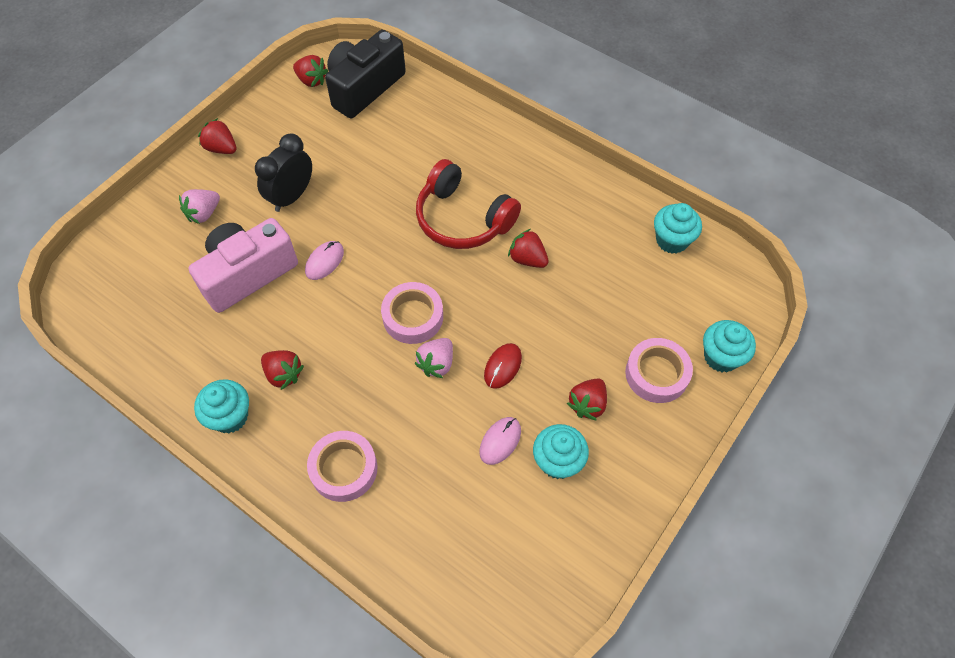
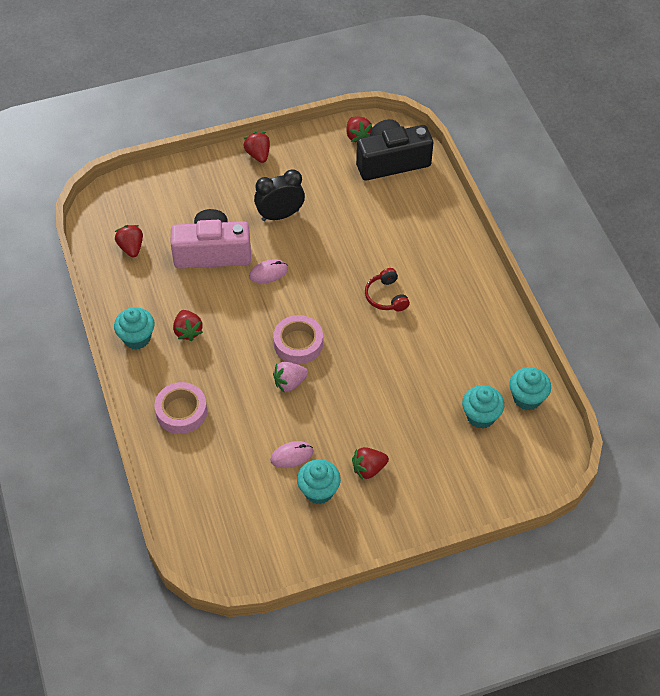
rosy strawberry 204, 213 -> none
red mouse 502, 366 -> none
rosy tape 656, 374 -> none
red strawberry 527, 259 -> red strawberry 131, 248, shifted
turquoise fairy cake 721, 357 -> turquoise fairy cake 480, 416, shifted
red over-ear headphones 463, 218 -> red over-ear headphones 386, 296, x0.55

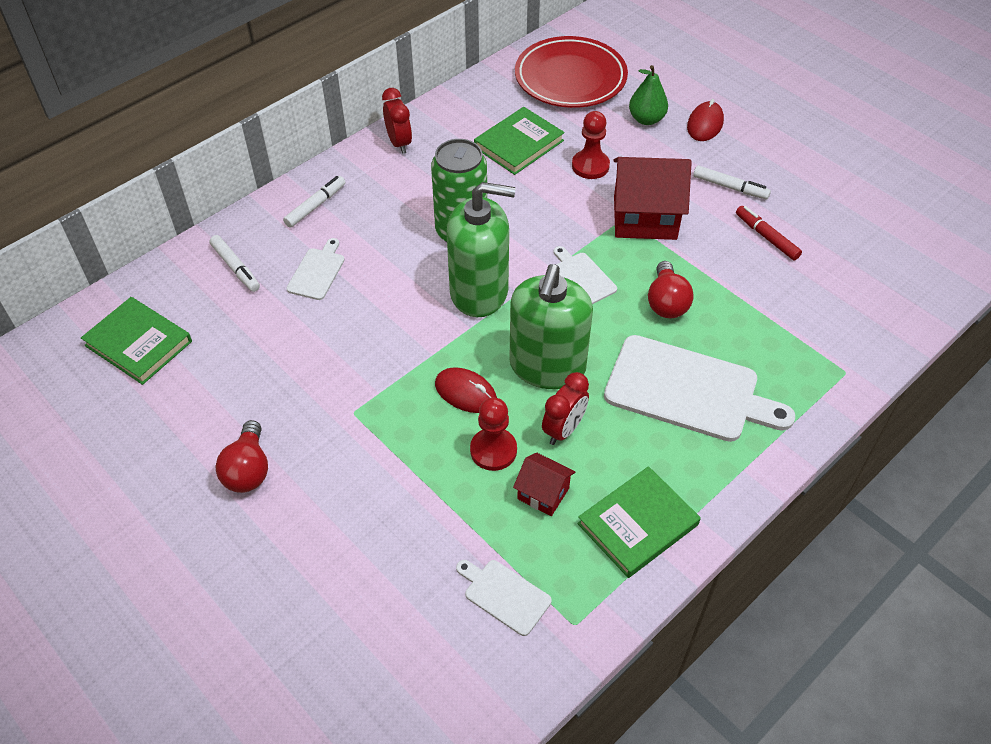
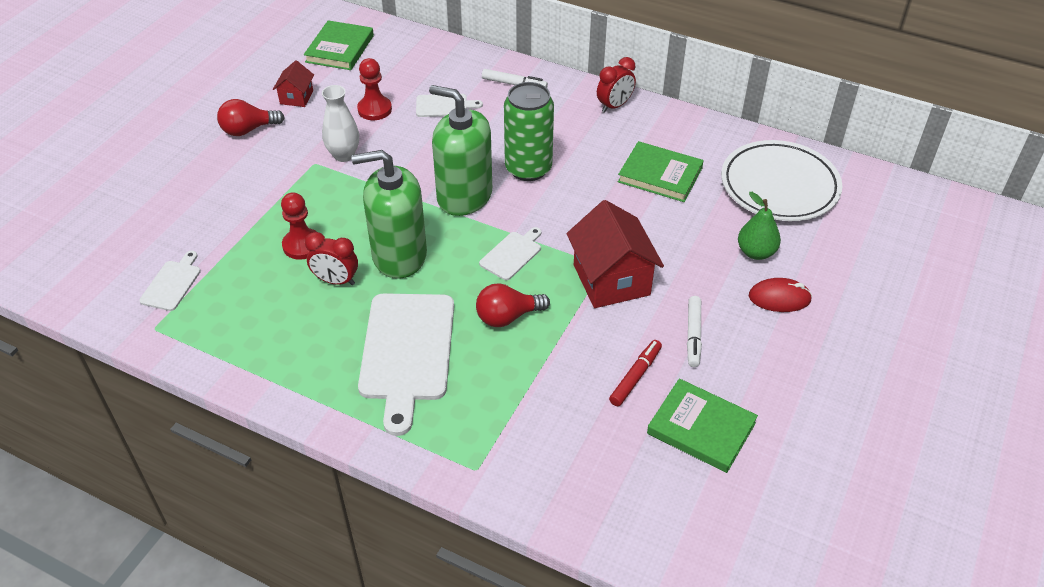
snow-white marker pen 236, 267 -> none
red mouse 465, 393 -> none
none -> snow-white tall vase 344, 155
red toy house 543, 493 -> red toy house 296, 97, shifted
red game pawn 590, 166 -> red game pawn 374, 109, shifted
emerald hardcover 638, 524 -> emerald hardcover 701, 428, shifted
red flat dish 570, 78 -> snow-white flat dish 779, 186
emerald pump bottle 479, 292 -> emerald pump bottle 464, 196, 135 degrees clockwise

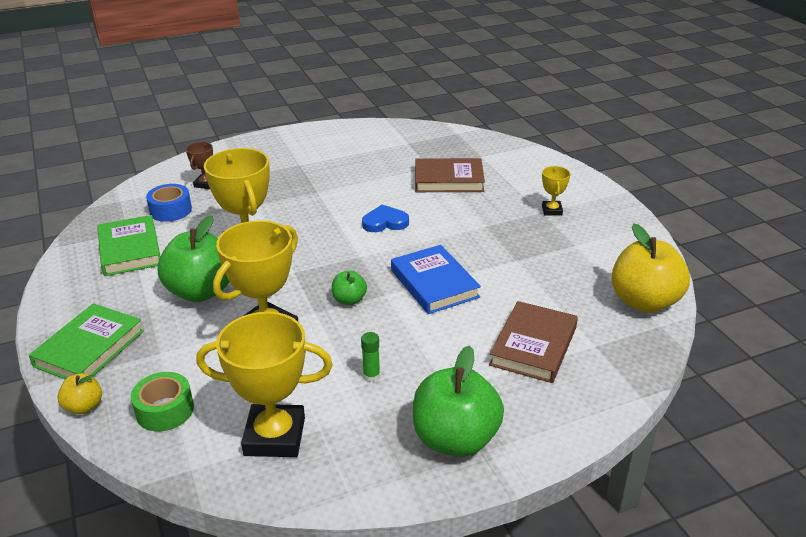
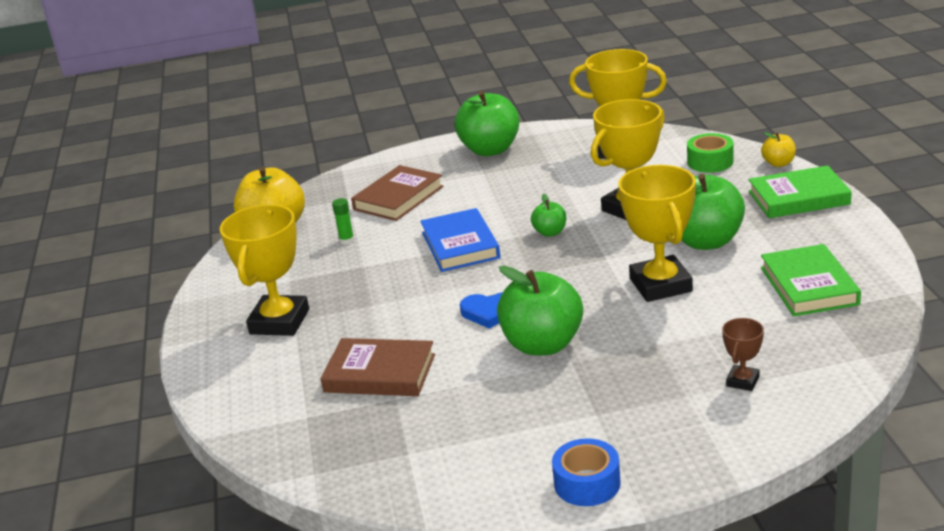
none -> emerald toy apple 543, 345
cobalt tape 170, 210 -> cobalt tape 587, 483, shifted
emerald glue stick 371, 376 -> emerald glue stick 347, 241, shifted
emerald hardcover 89, 348 -> emerald hardcover 798, 198, 45 degrees clockwise
golden trophy 552, 210 -> golden trophy 279, 322, x2.09

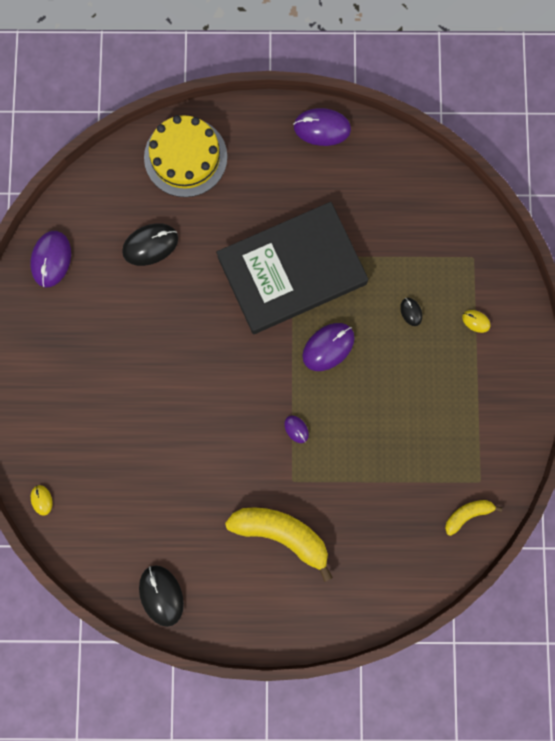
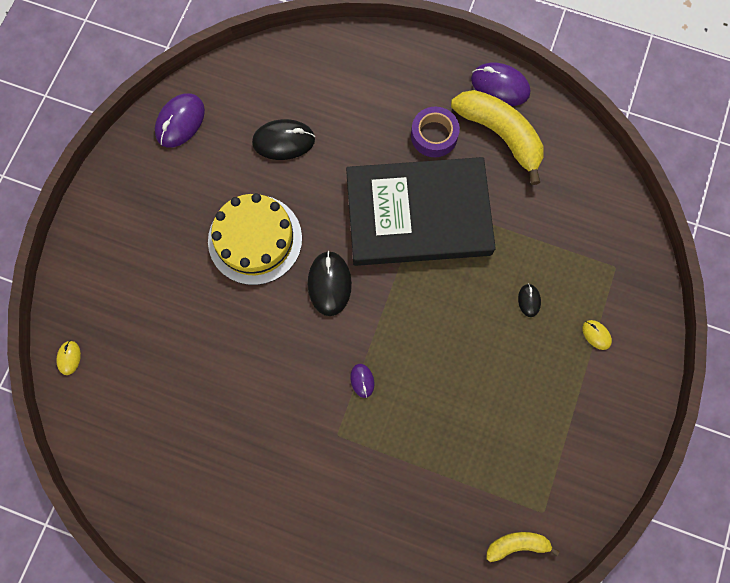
violet mouse 328, 347 -> none
none -> violet tape 434, 135
black mouse 161, 595 -> black mouse 329, 284, shifted
golden gateau 185, 157 -> golden gateau 255, 239, shifted
golden toy banana 282, 534 -> golden toy banana 500, 135, shifted

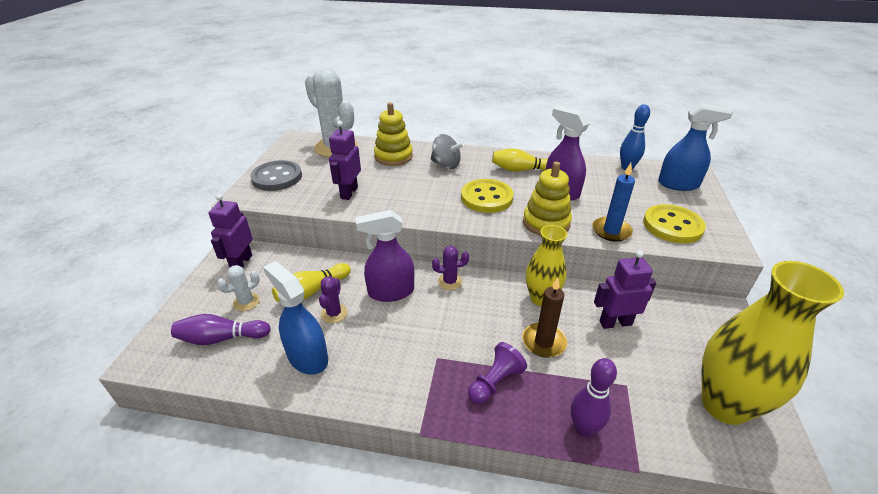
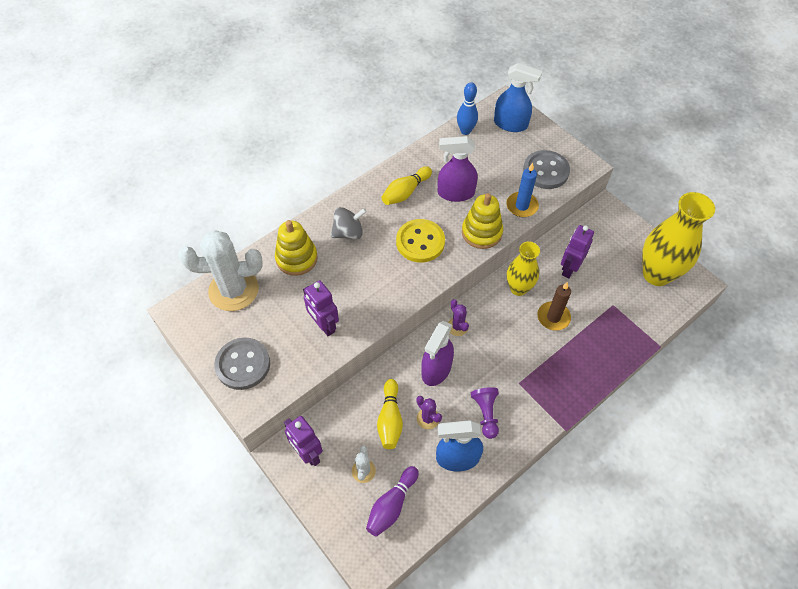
violet bowling pin 583, 428 -> none
violet game pawn 495, 382 -> violet game pawn 486, 414, shifted
golden button 672, 226 -> gray button 546, 171
violet saguaro cactus 450, 281 -> violet saguaro cactus 457, 326, 60 degrees counterclockwise
cobalt spray bottle 678, 184 -> cobalt spray bottle 510, 124, 60 degrees clockwise

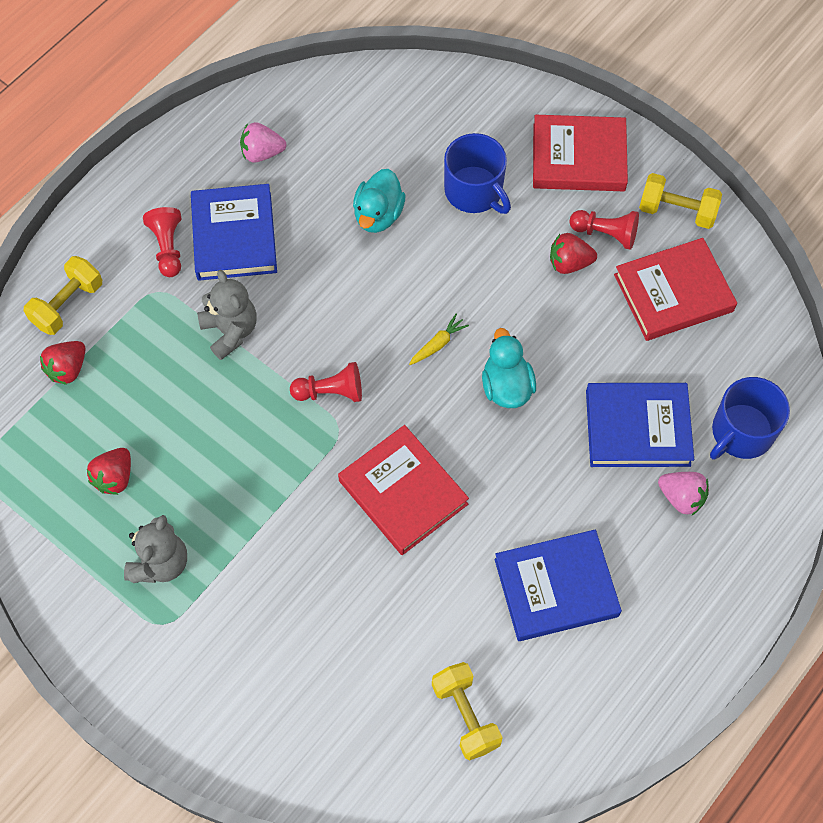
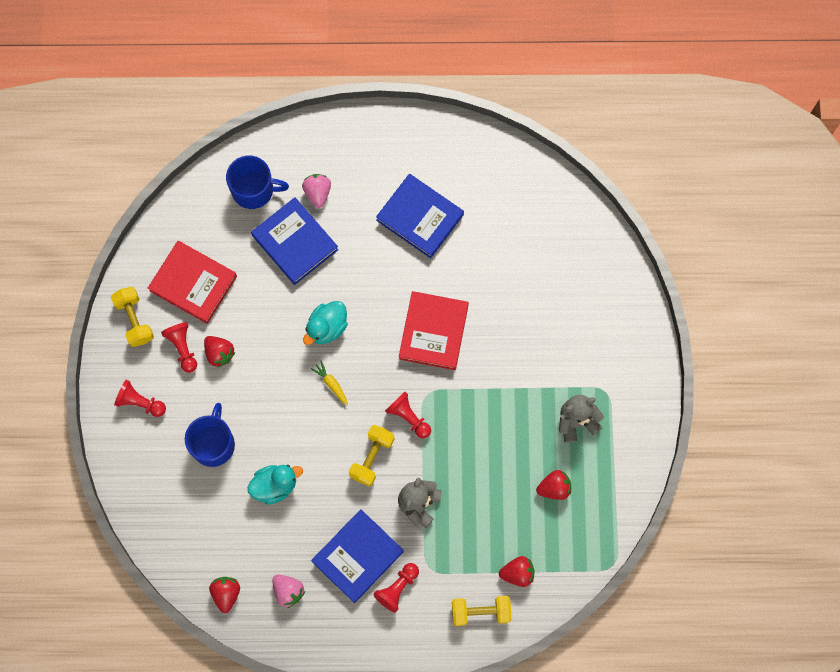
none -> red strawberry 226, 593
golden hand weight 465, 715 -> golden hand weight 372, 458, shifted
red hardcover 578, 157 -> red game pawn 140, 402
golden root vegetable 438, 344 -> golden root vegetable 331, 384, 45 degrees clockwise

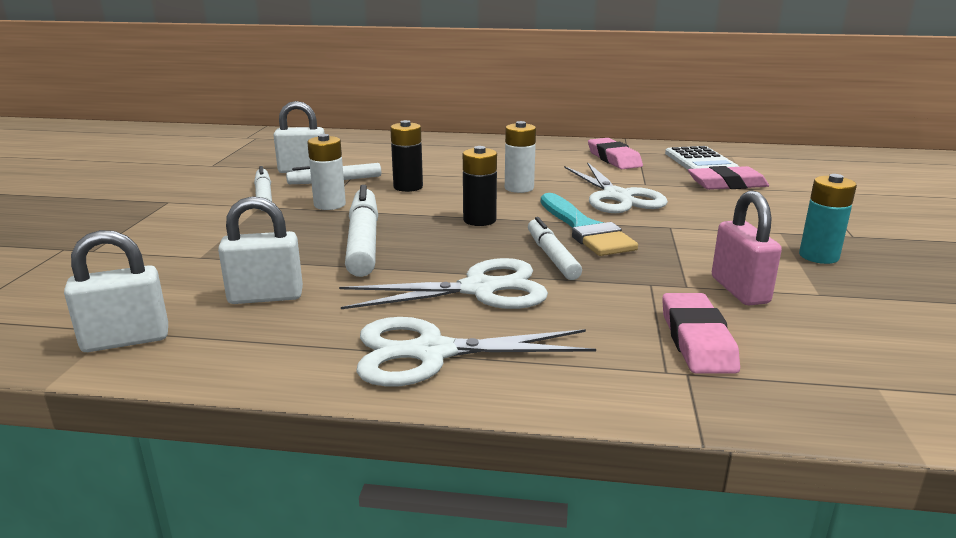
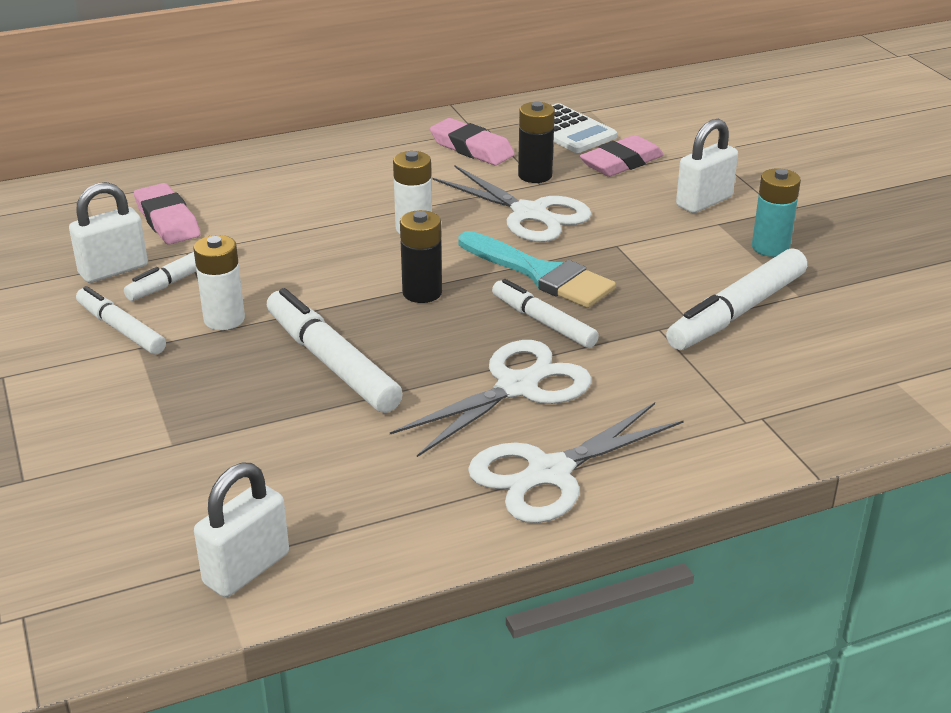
snow-white small lock 266, 296 -> snow-white small lock 704, 202, shifted
black power cell 408, 187 -> black power cell 535, 175, shifted
rosy gum eraser 697, 340 -> rosy gum eraser 167, 220, shifted
rosy small lock 739, 290 -> snow-white marker pen 736, 312

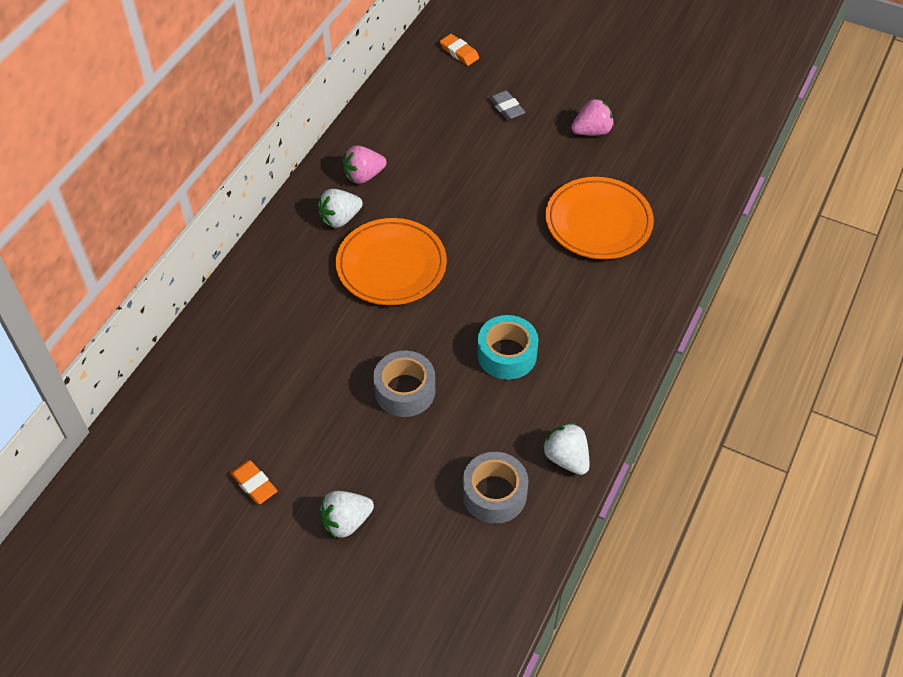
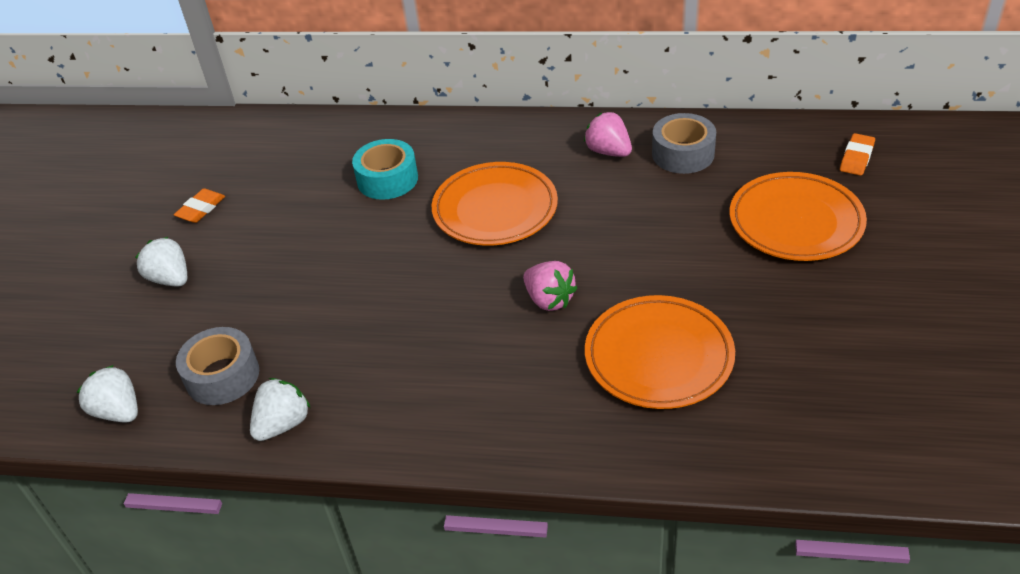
snow-white strawberry 340, 218 -> snow-white strawberry 118, 411, shifted
gray tape 405, 391 -> gray tape 683, 154, shifted
turquoise tape 507, 354 -> turquoise tape 387, 179, shifted
rosy strawberry 592, 131 -> rosy strawberry 549, 300, shifted
gray gum eraser 506, 108 -> orange-coloured flat dish 795, 222

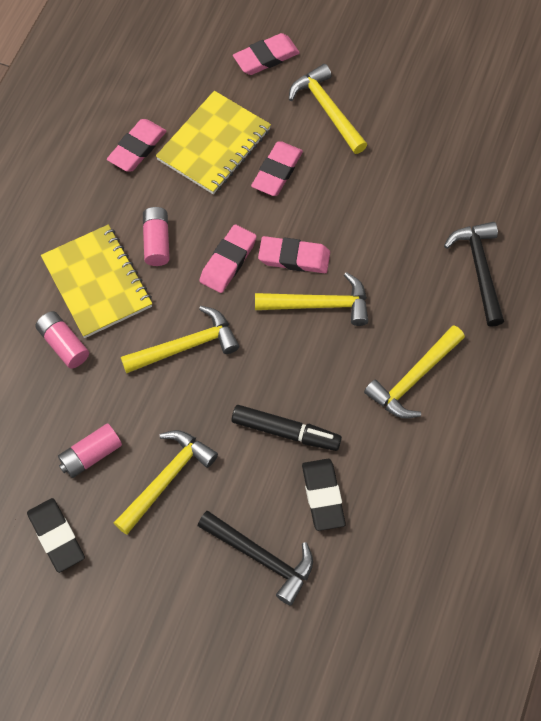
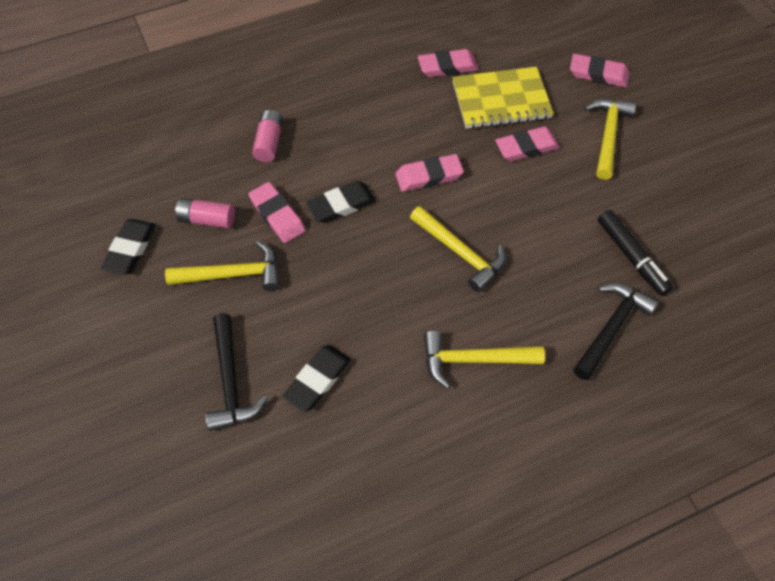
golden exercise book 97, 283 -> none
rosy power cell 157, 242 -> none
black marker pen 286, 432 -> black marker pen 631, 257, shifted
rosy gum eraser 294, 257 -> rosy gum eraser 277, 215, shifted
golden claw hammer 186, 346 -> black gum eraser 341, 205

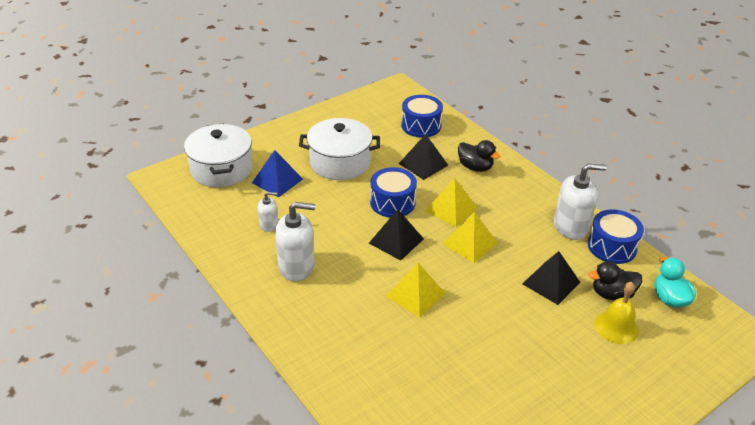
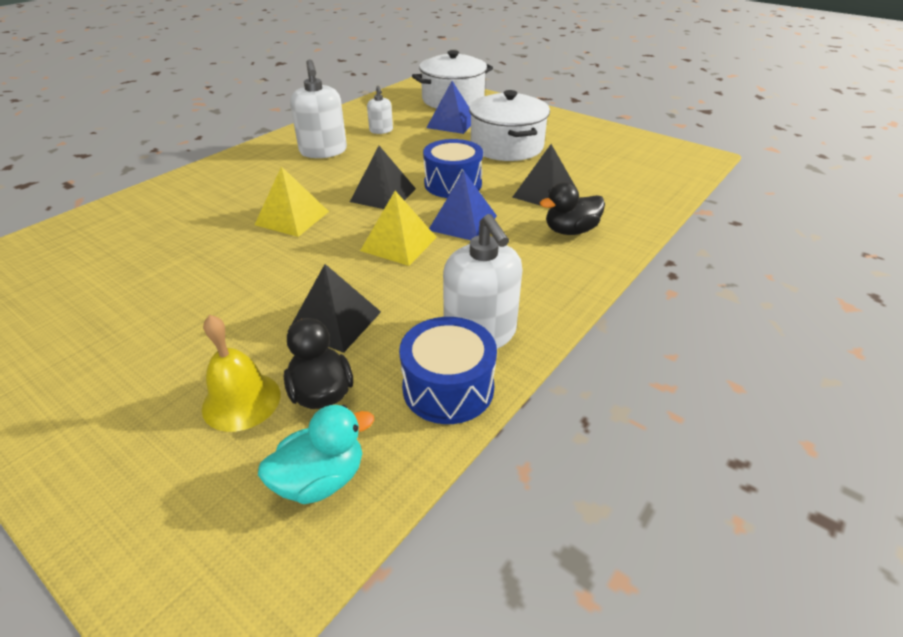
cobalt snare drum 421, 125 -> none
golden solid pyramid 451, 209 -> cobalt solid pyramid 462, 223
black toy duck 475, 167 -> black toy duck 570, 231, 45 degrees clockwise

